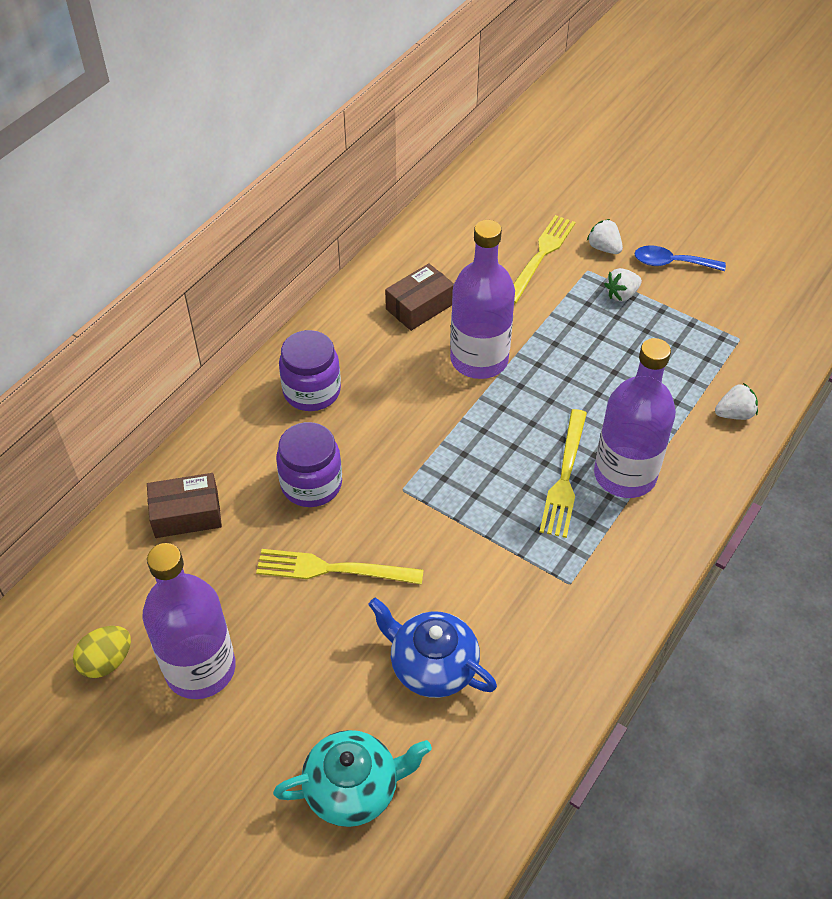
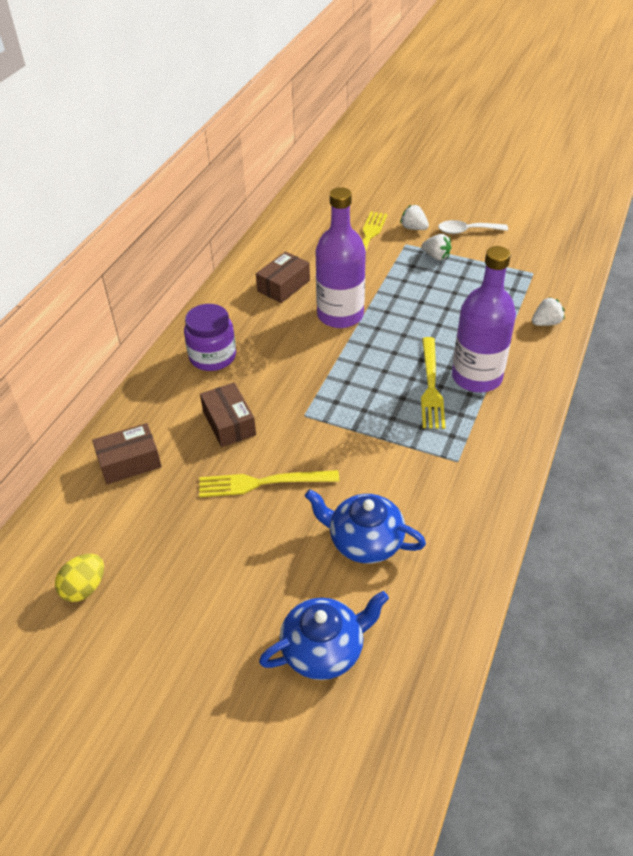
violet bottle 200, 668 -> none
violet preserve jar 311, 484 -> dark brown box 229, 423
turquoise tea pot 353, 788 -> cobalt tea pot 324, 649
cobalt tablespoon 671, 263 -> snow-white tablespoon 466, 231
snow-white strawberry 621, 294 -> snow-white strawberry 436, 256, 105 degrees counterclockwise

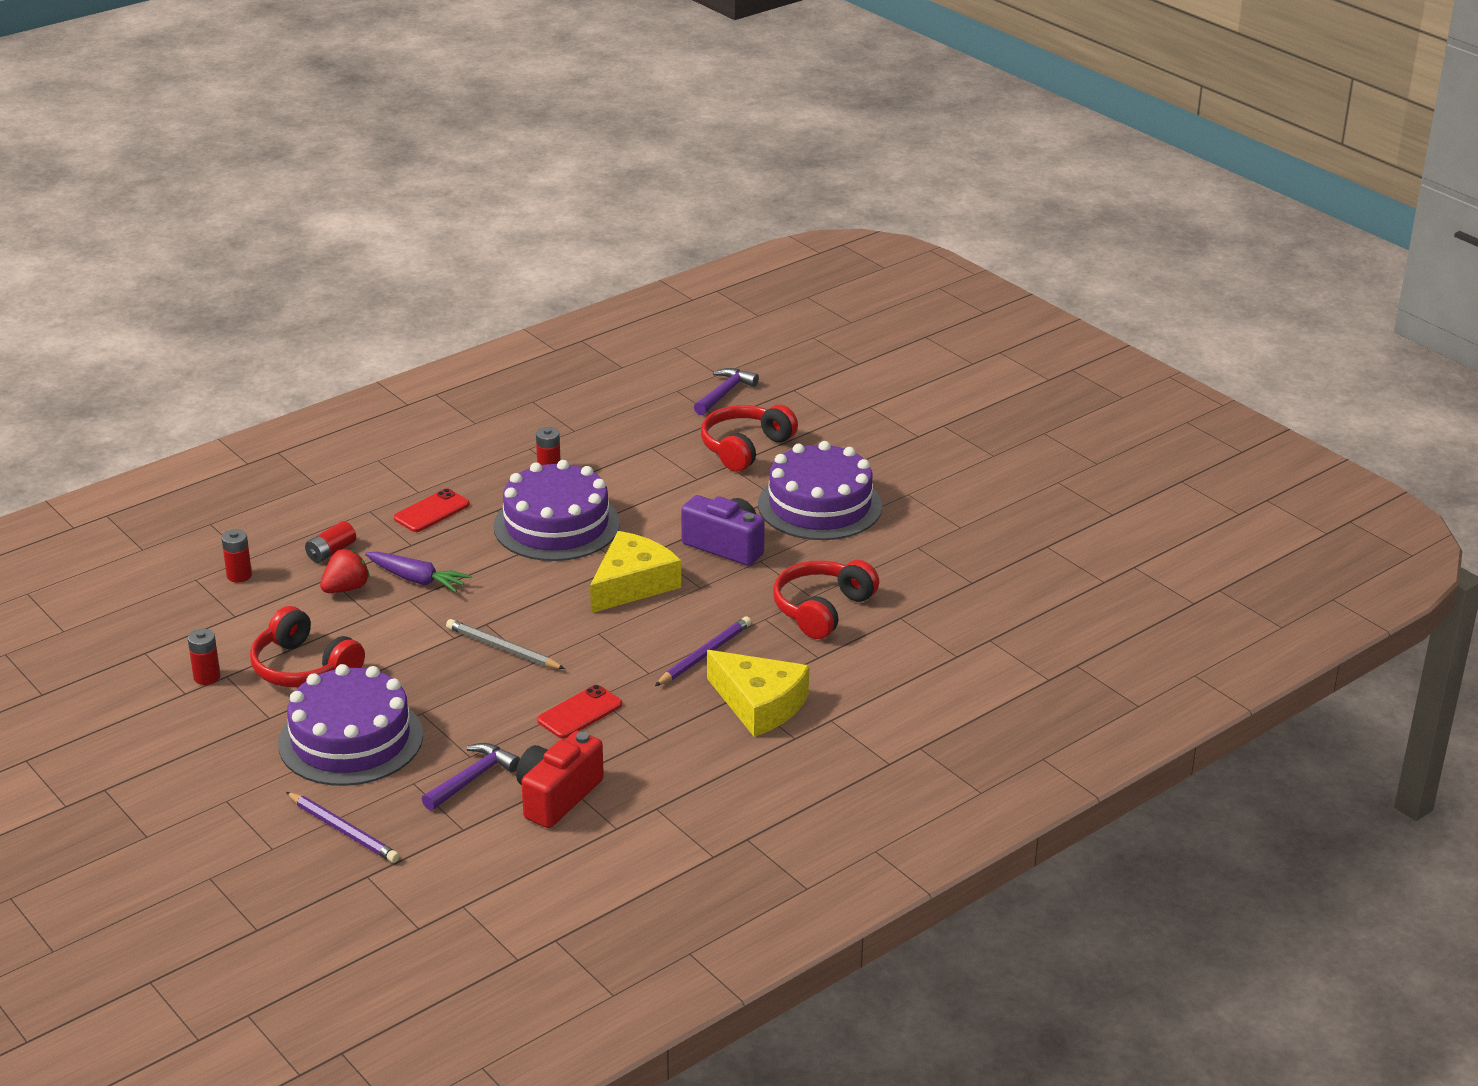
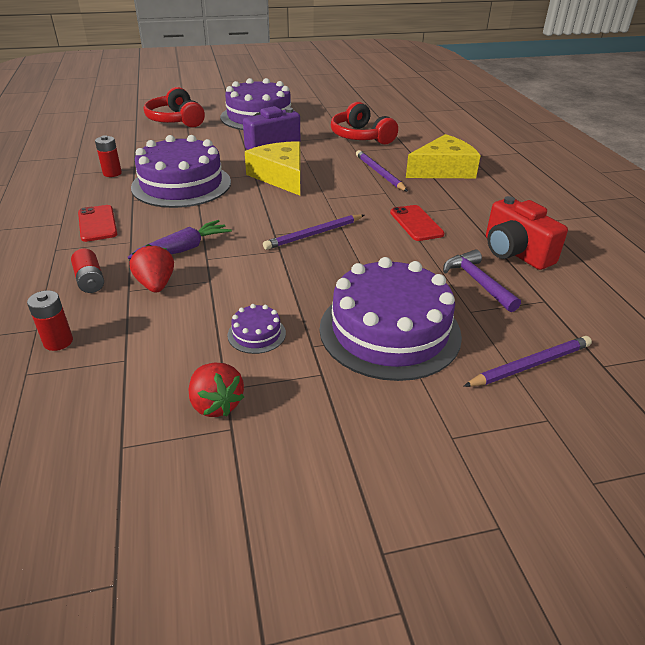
violet claw hammer 724, 393 -> none
red power cell 207, 677 -> red strawberry 216, 404
red over-ear headphones 304, 668 -> violet gateau 256, 334
gray pencil 503, 649 -> violet pencil 314, 234

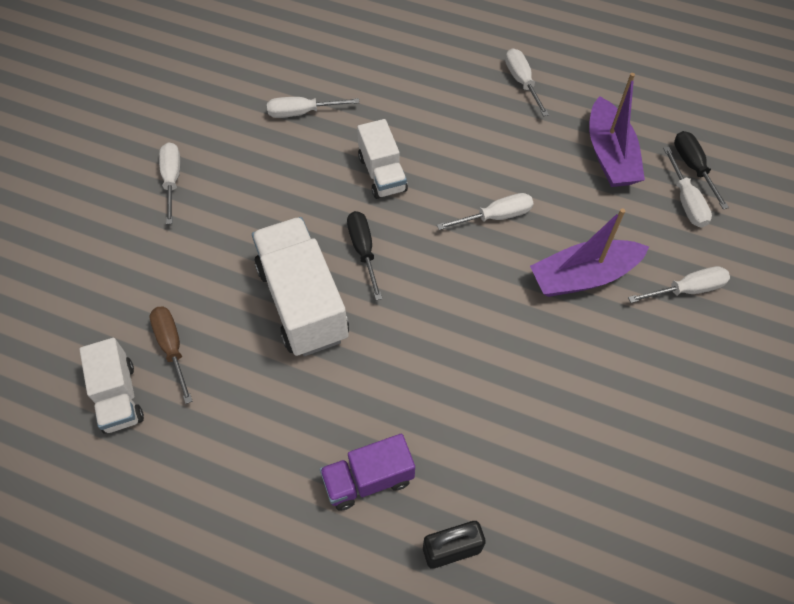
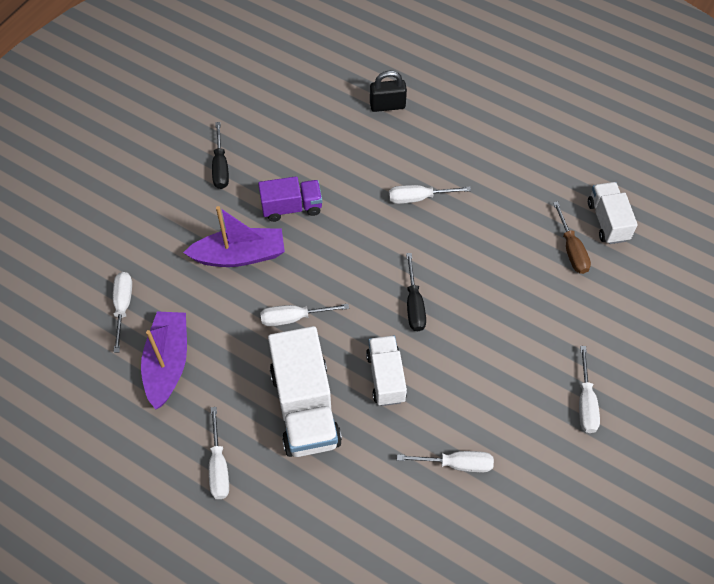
snow-white truck 303, 302 -> snow-white truck 305, 407, shifted
violet truck 368, 479 -> violet truck 292, 207, shifted
snow-white hand screwdriver 687, 289 -> snow-white hand screwdriver 418, 198, shifted
black hand screwdriver 693, 167 -> black hand screwdriver 221, 167, shifted

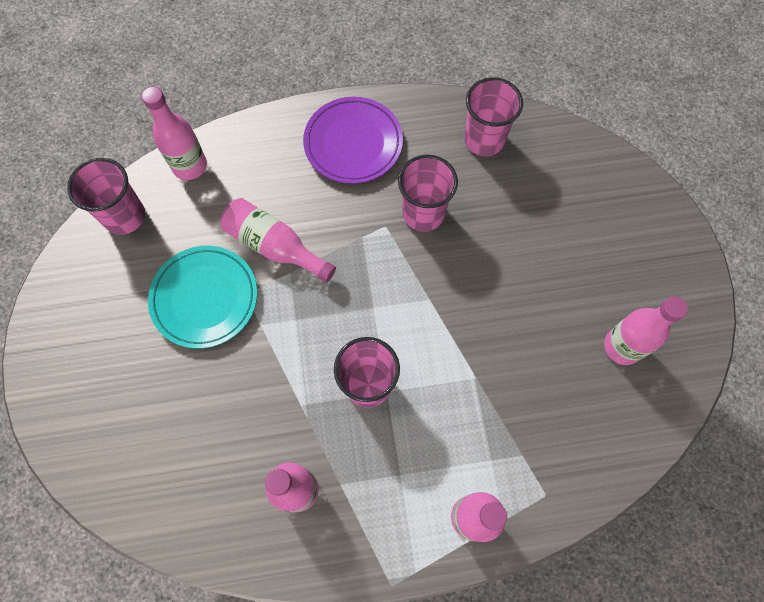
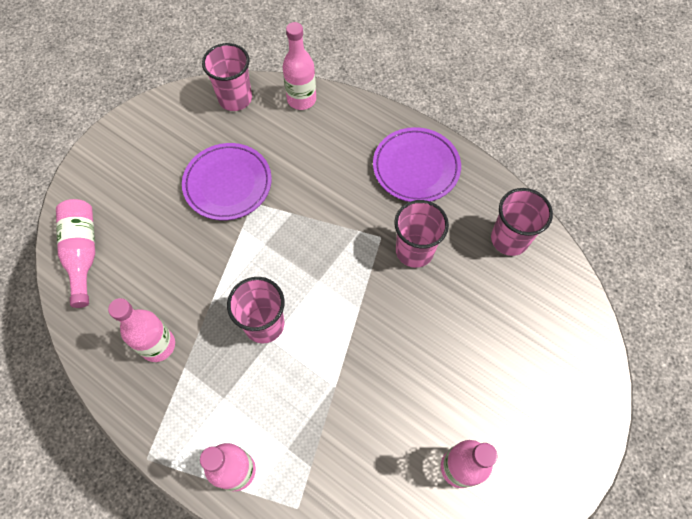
rosy bottle 275, 246 -> rosy bottle 83, 253, shifted
turquoise flat dish 205, 298 -> violet flat dish 228, 184

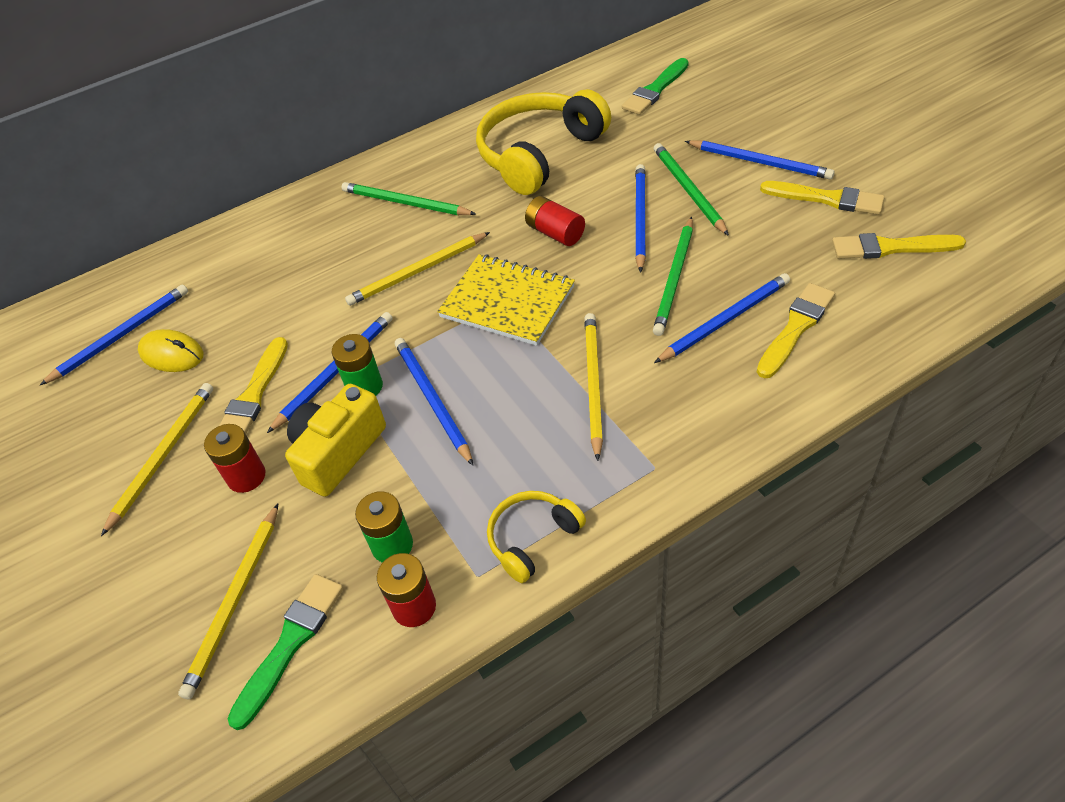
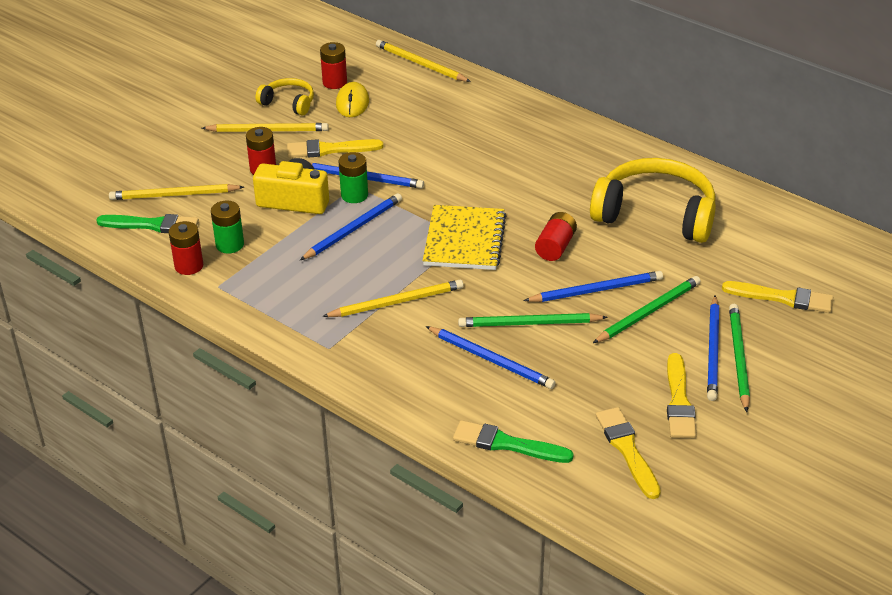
cobalt pencil 121, 335 -> none
none -> red power cell 334, 82
emerald pencil 405, 203 -> emerald pencil 738, 358, shifted
golden pencil 417, 272 -> golden pencil 420, 64, shifted
golden over-ear headphones 532, 538 -> golden over-ear headphones 288, 103, shifted
emerald paintbrush 655, 90 -> emerald paintbrush 507, 444, shifted
golden paintbrush 796, 328 -> golden paintbrush 782, 298, shifted

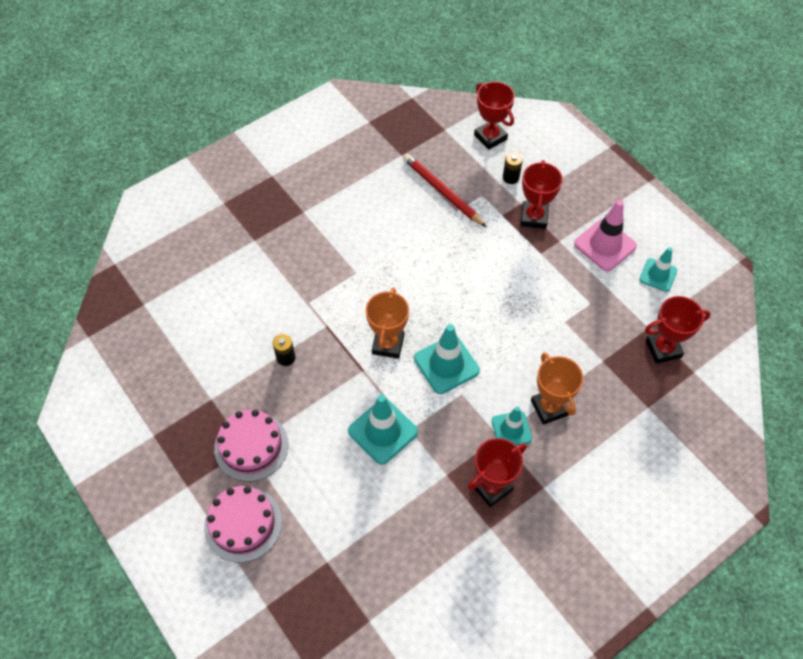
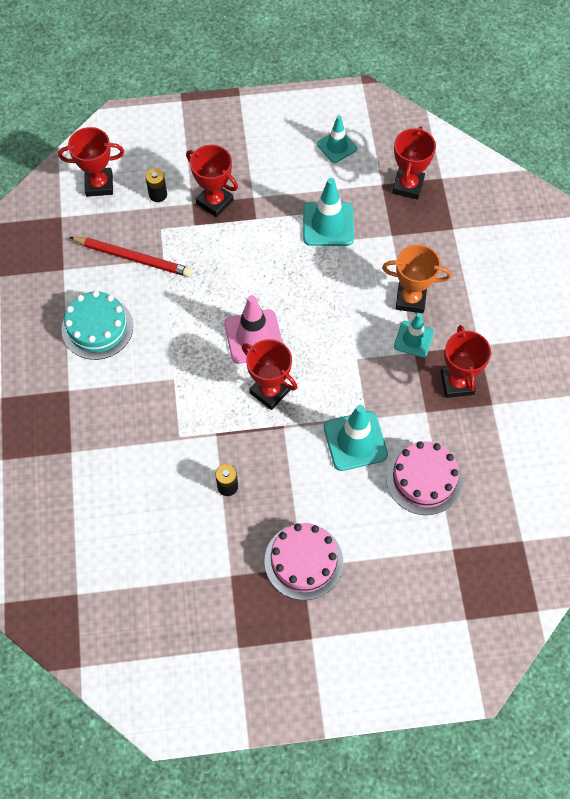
none -> turquoise gateau 97, 327
rosy gateau 243, 524 -> rosy gateau 424, 479, shifted
turquoise road cone 446, 364 -> turquoise road cone 328, 224, shifted
rosy road cone 605, 245 -> rosy road cone 253, 337, shifted
orange-coloured trophy 388, 344 -> red trophy 270, 391
red pencil 442, 192 -> red pencil 133, 258, 150 degrees counterclockwise

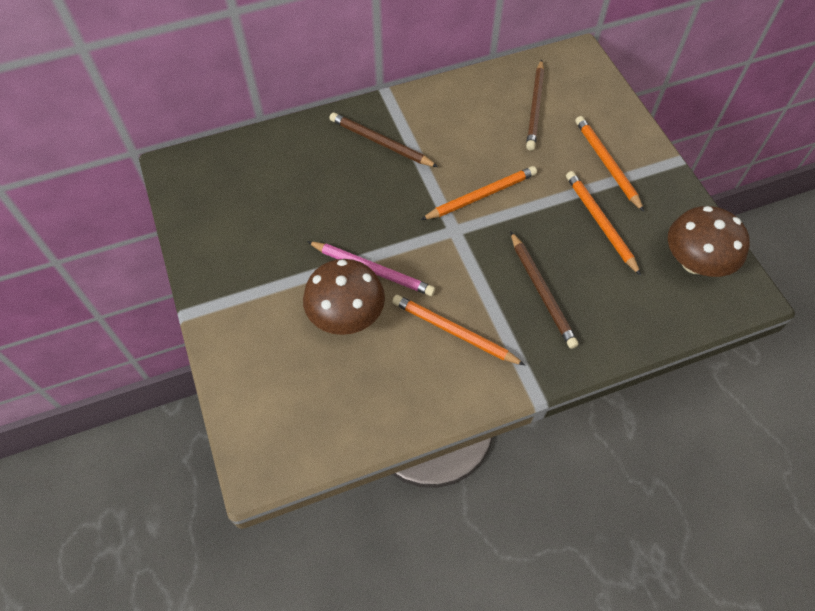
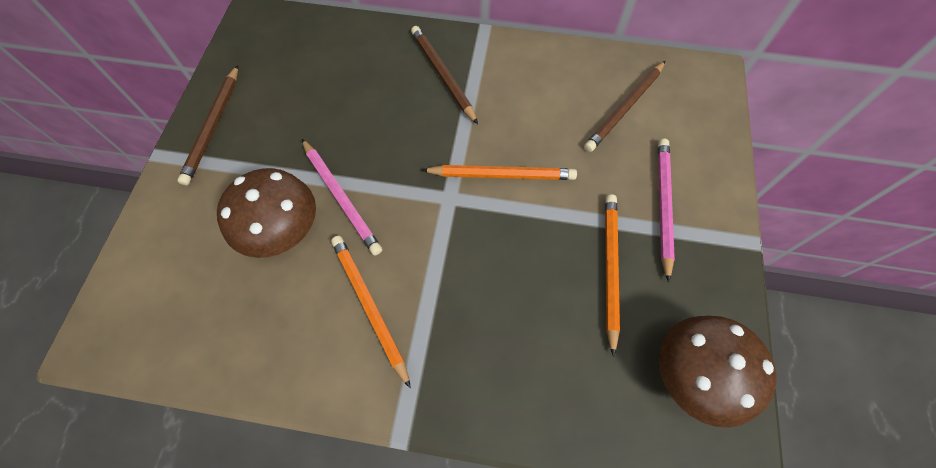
dark brown pencil 541, 291 -> dark brown pencil 213, 126, shifted
orange-coloured pencil 607, 164 -> rosy pencil 663, 206

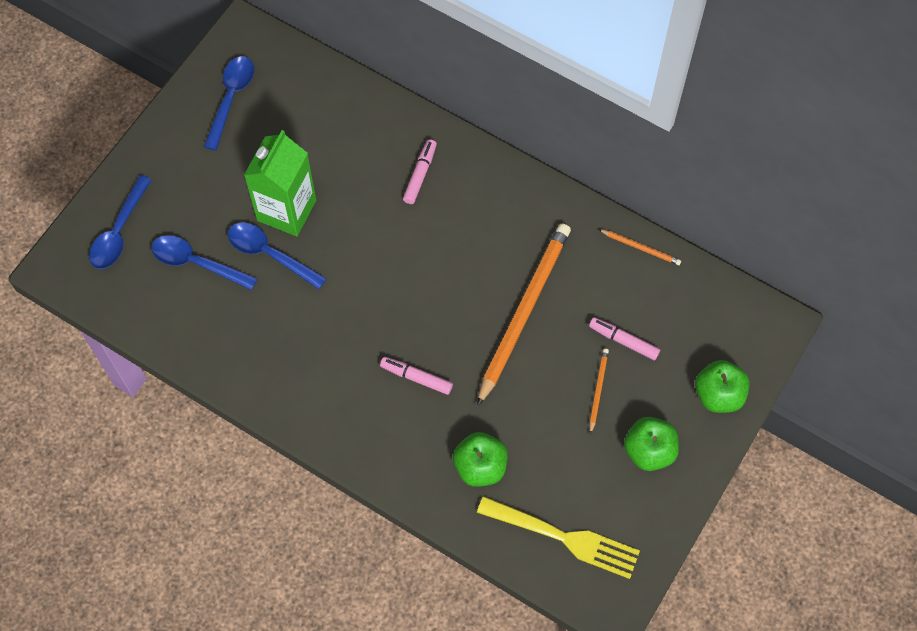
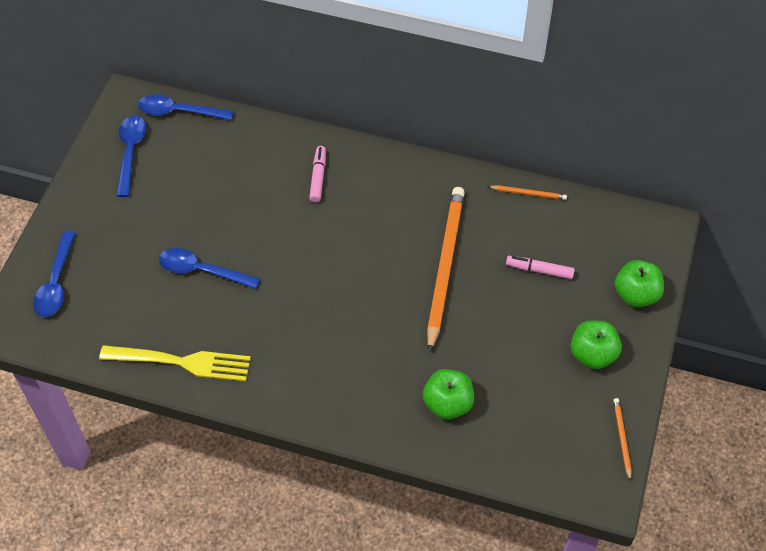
emerald carton 286, 210 -> none
rosy marker pen 416, 378 -> none
cobalt tablespoon 197, 263 -> cobalt tablespoon 179, 112, shifted
golden fork 564, 538 -> golden fork 182, 362, shifted
orange-coloured pencil 598, 390 -> orange-coloured pencil 622, 438, shifted

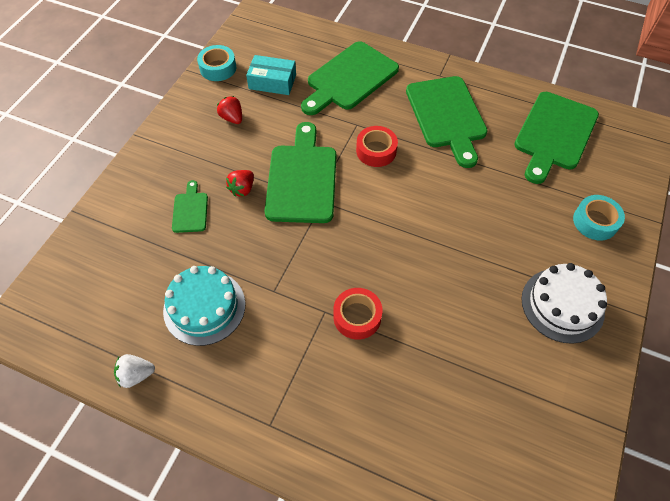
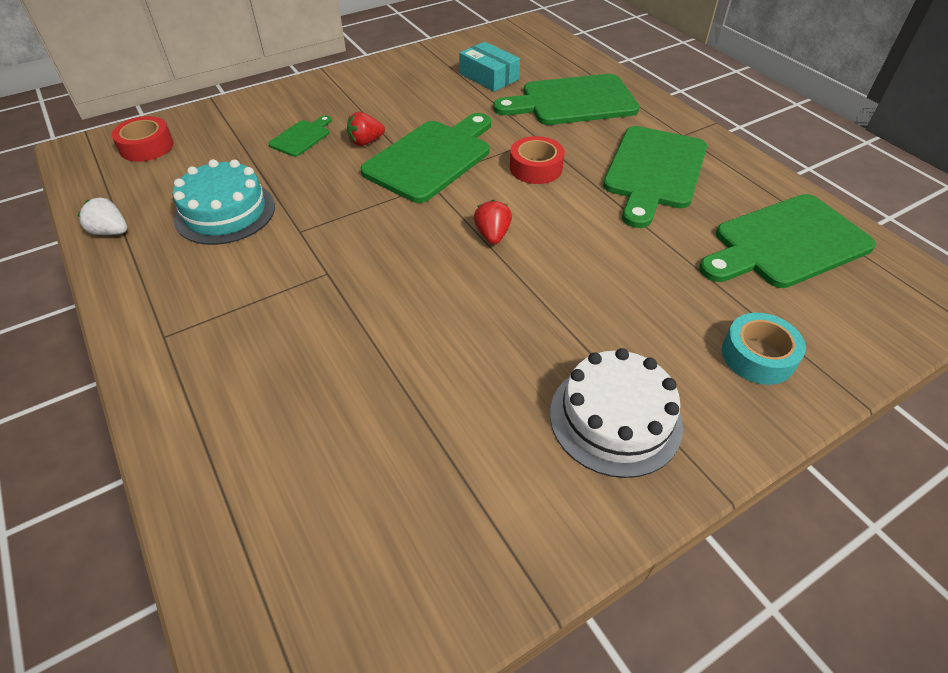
turquoise tape 218, 68 -> none
red strawberry 232, 118 -> red strawberry 492, 235, shifted
red tape 357, 317 -> red tape 146, 147, shifted

